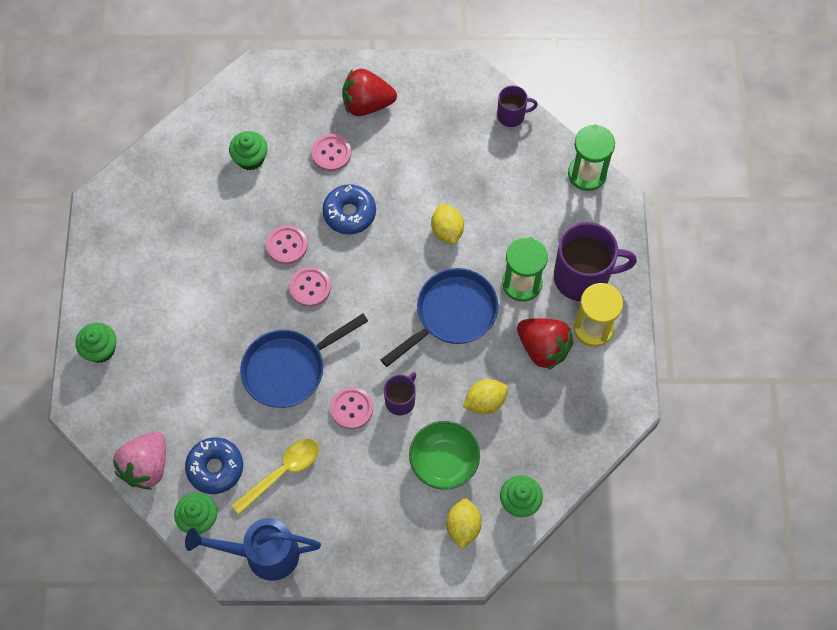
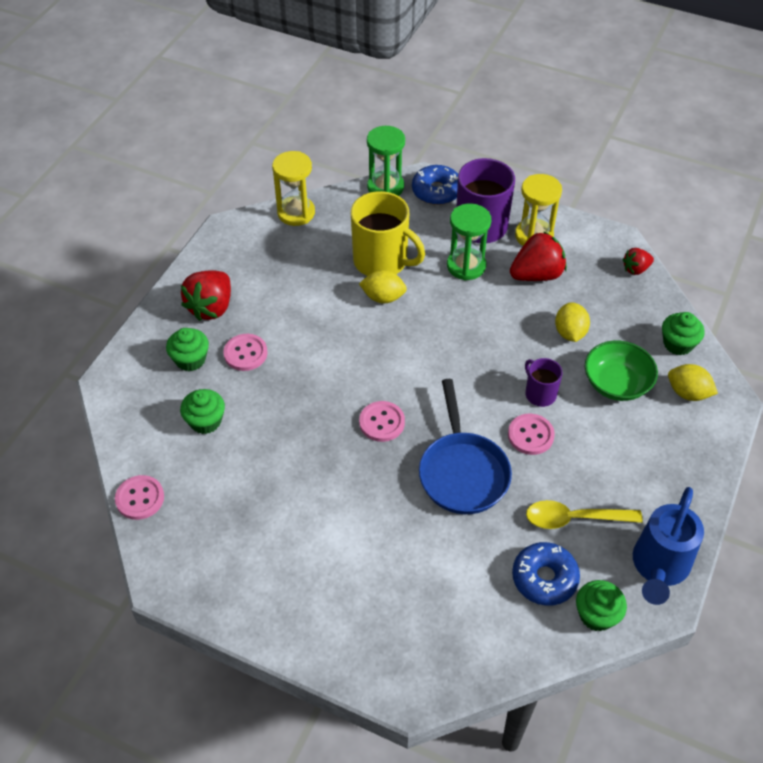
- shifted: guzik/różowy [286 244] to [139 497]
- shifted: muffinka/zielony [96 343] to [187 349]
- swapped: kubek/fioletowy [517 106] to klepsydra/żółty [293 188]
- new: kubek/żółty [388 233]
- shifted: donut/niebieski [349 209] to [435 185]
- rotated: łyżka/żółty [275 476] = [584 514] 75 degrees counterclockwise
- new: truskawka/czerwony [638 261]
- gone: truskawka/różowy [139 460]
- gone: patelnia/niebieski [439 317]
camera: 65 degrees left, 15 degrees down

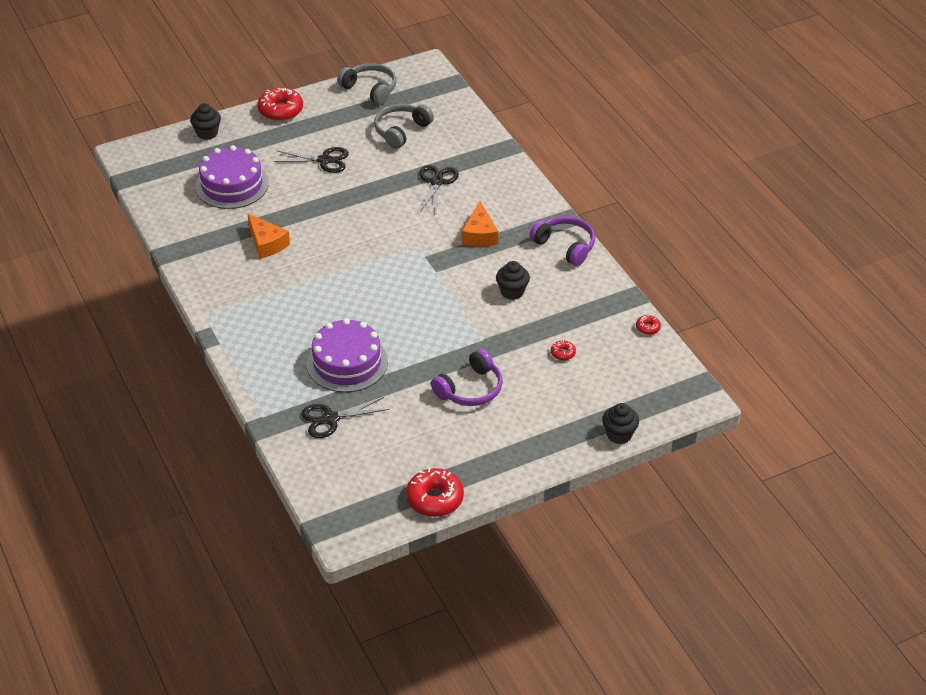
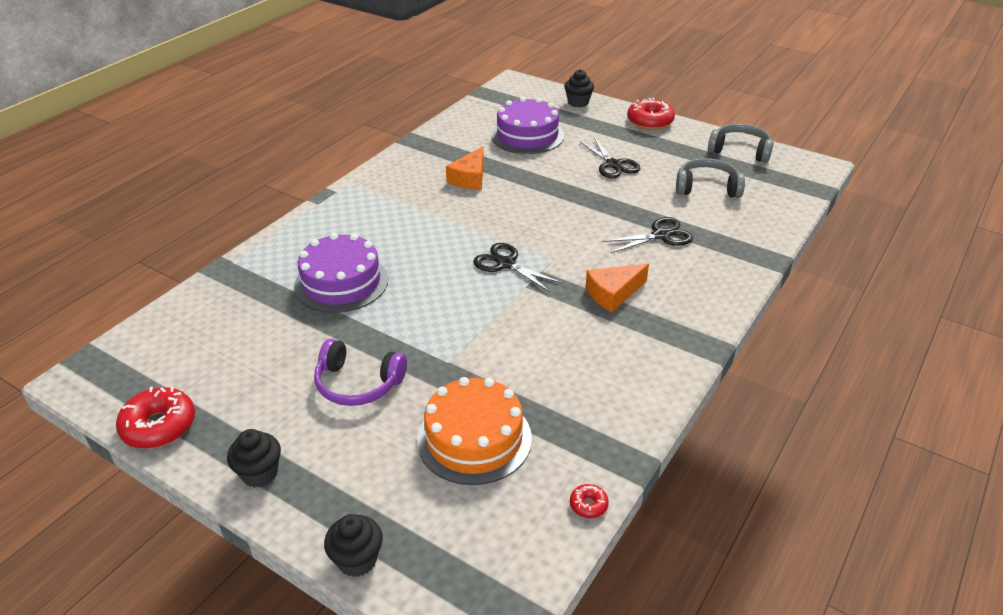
- shifted: muffinka/czarny [513 280] to [254 458]
- swapped: donut/czerwony [563 350] to tort/pomarańczowy [474 431]
- shifted: nożyczki/czarny [345 417] to [518 267]
- rotated: słuchawki/szary [366 84] = [740 143] 75 degrees counterclockwise
- gone: słuchawki/fioletowy [562 241]
camera: 60 degrees right, 5 degrees down

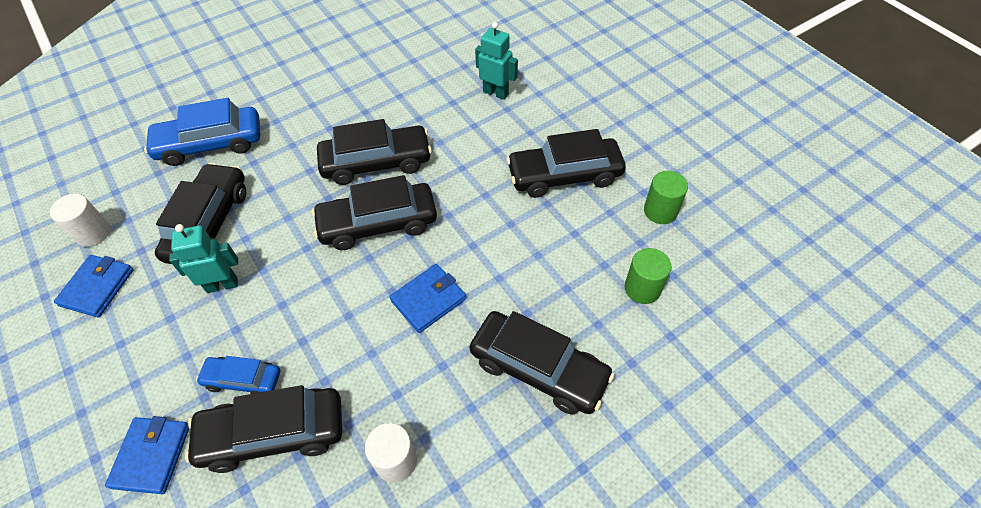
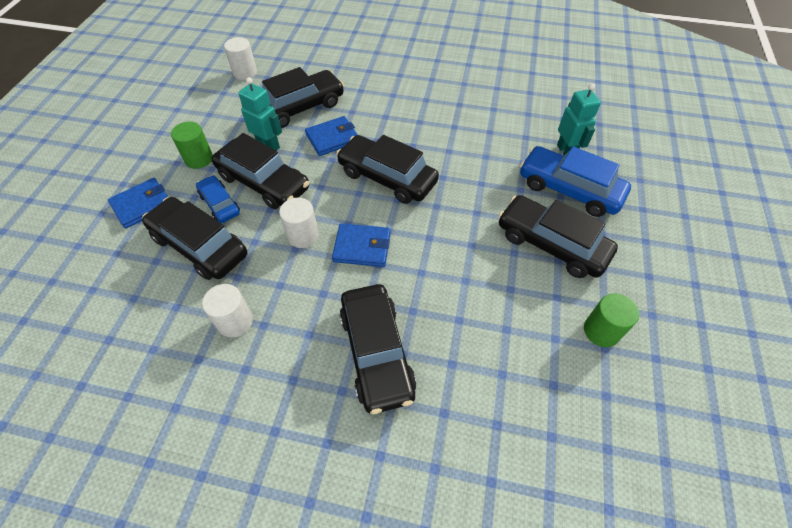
- shifted: walec/zielony [648 276] to [192 145]
- shifted: samochód/czarny [374 152] to [260 171]
- new: walec/biały [299 223]
- shifted: portfel/niebieski [94 286] to [331 136]
- shifted: samochód/niebieski [202 132] to [575 181]
camera: 45 degrees right, 0 degrees up

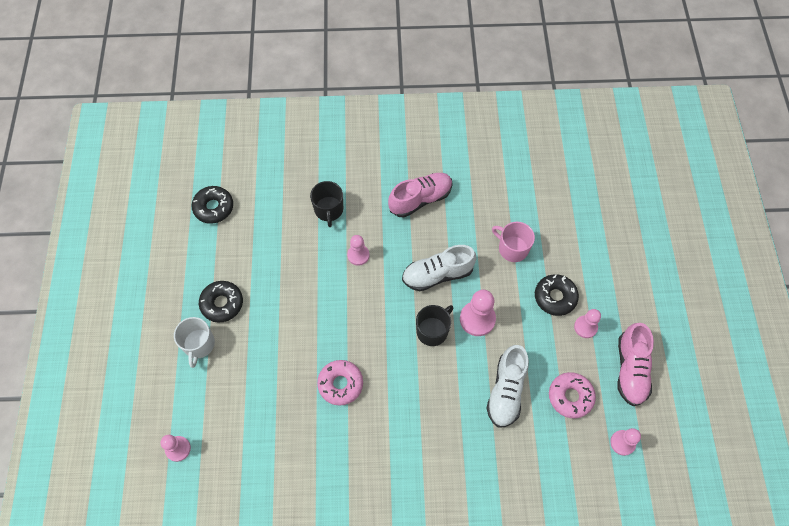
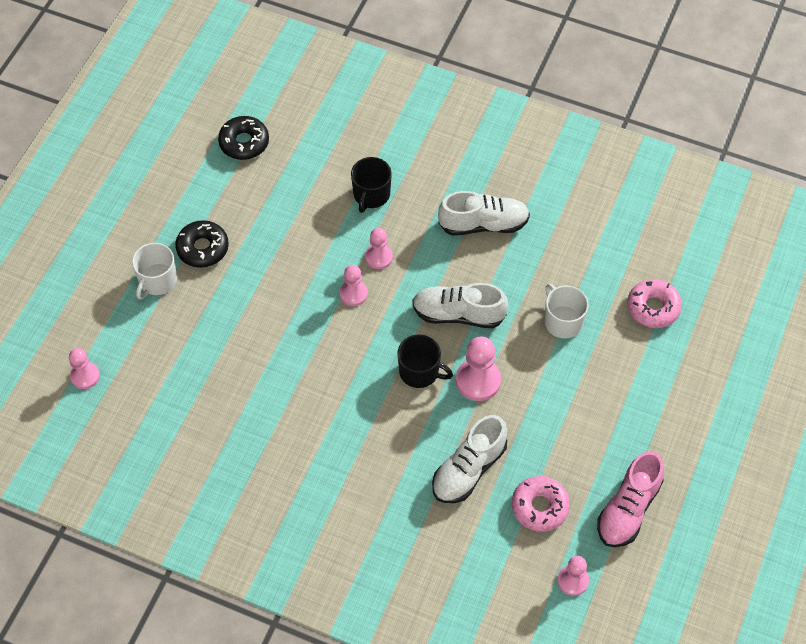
- shifted: pionek/różowy [587 323] to [354 285]
- rotated: kubek/czarny [434 325] = [425 361] 45 degrees clockwise
- repainted: but/różowy [420 195] to but/biały [484 213]
- repainted: kubek/różowy [513 242] to kubek/biały [566 311]
- shifted: donut/różowy [340 383] to [654 303]
- gone: donut/czarny [557 295]
camera: 25 degrees right, 5 degrees down

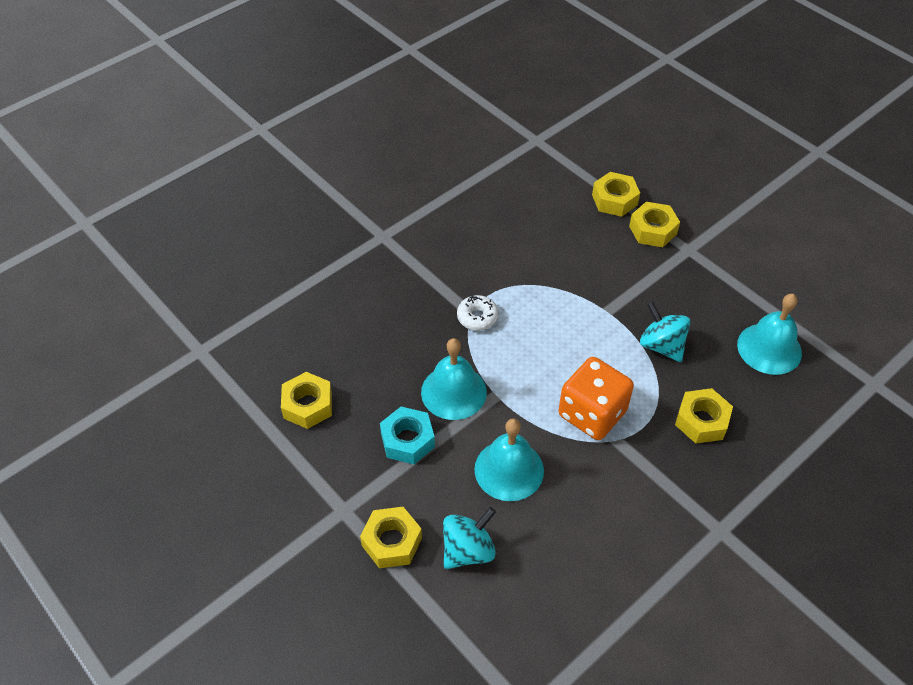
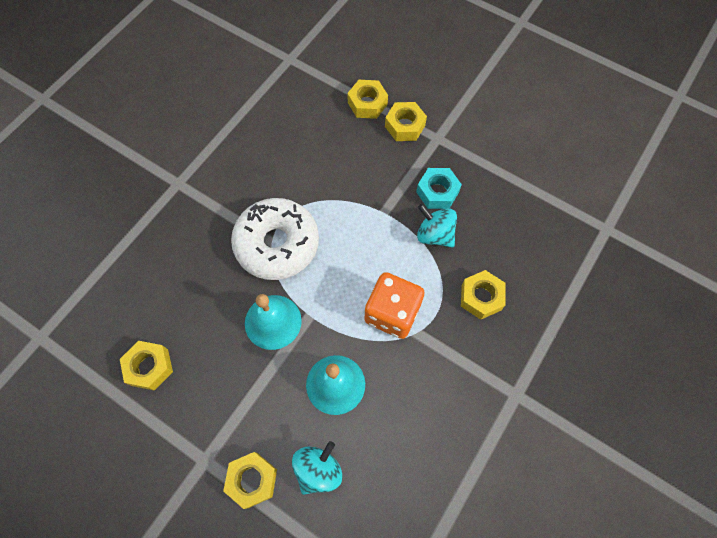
- scaled: donut/biały [478 313] = [275 239] x2.36
- shifted: nakrętka/turkusowy [407 435] to [439 188]
- gone: dzwonek/turkusowy [769 334]
camera: 15 degrees left, 15 degrees up

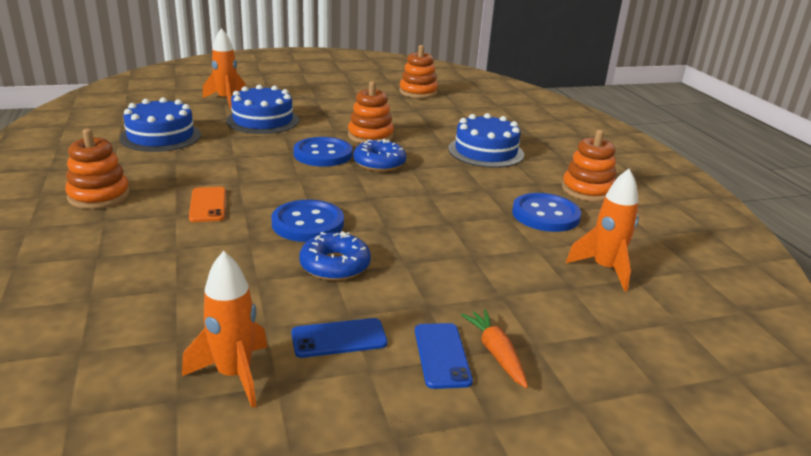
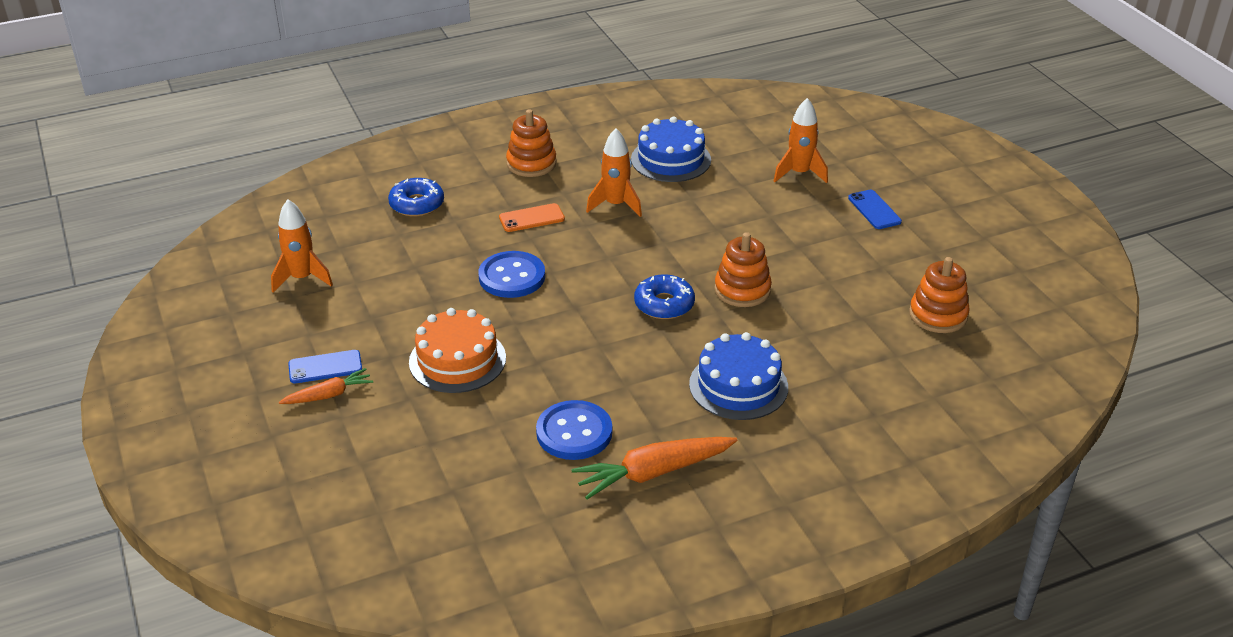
- shifted: donut/niebieski [335 256] to [416 197]
- new: tort/pomarańczowy [457 350]
- swapped: zabawka nakładanka/pomarańczowy [589 166] to marchewka/pomarańczowy [654 468]
- shifted: rakieta/pomarańczowy [602 230] to [614 173]
- shifted: telefon/niebieski [339 338] to [875 209]
- gone: tort/niebieski [262 109]
- gone: guzik/niebieski [322 152]
camera: 85 degrees right, 10 degrees up

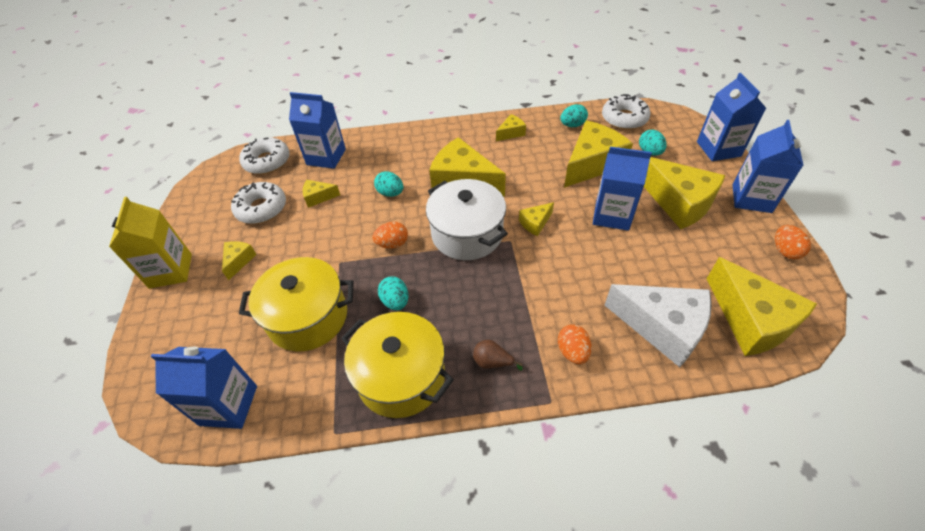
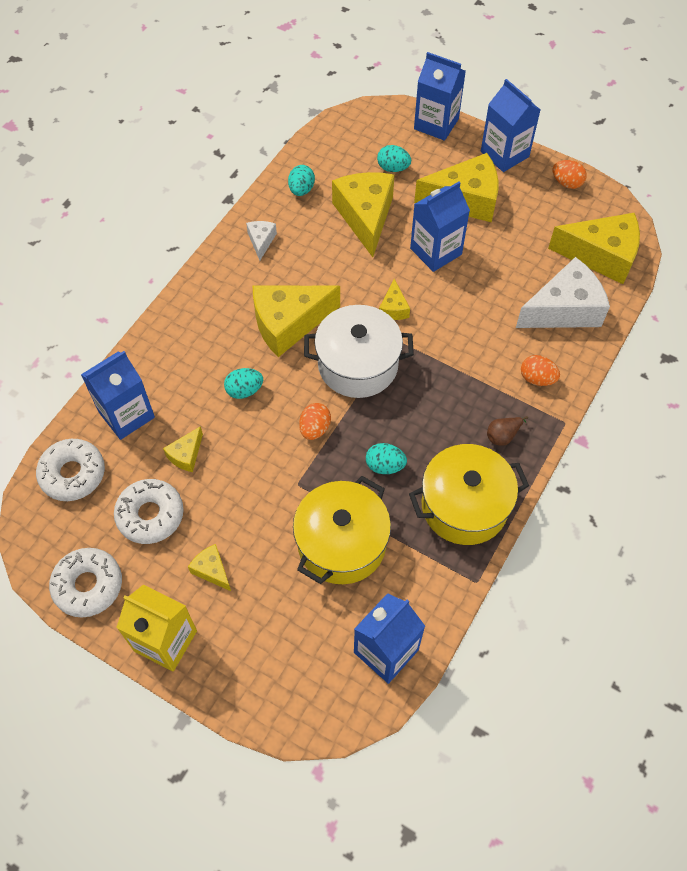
- shifted: donut/biały [626 112] to [85 583]
- repainted: ser/żółty [511 127] to ser/biały [261 240]
camera: 55 degrees left, 10 degrees up

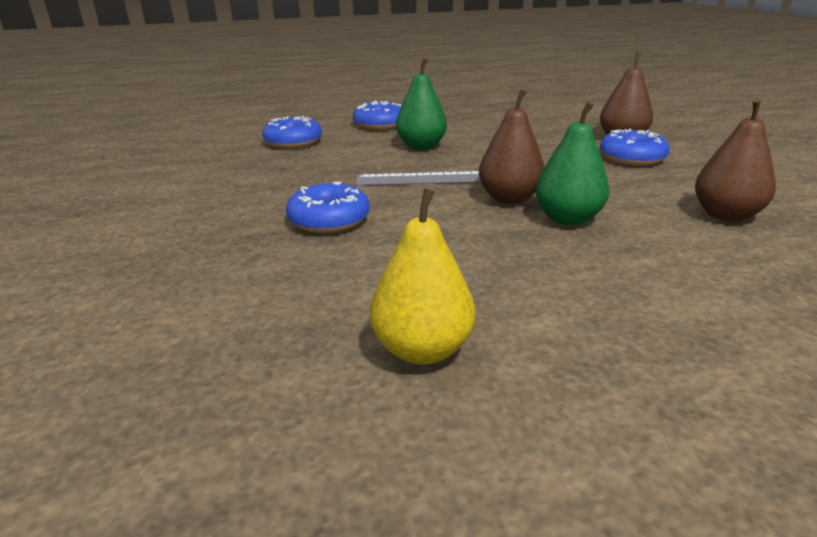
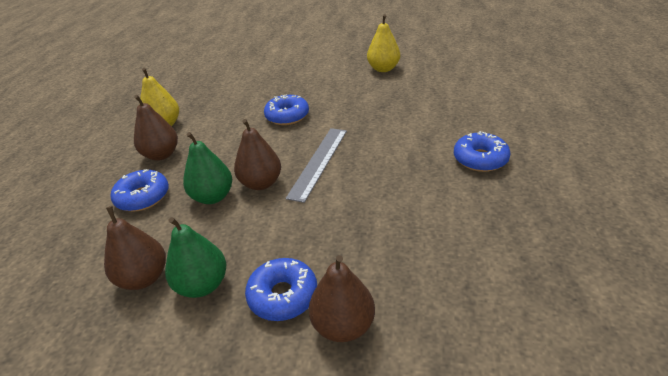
- shifted: donut/niebieski [292 132] to [140 190]
- new: gruszka/brązowy [156 128]
- shifted: gruszka/zielony [421 104] to [195 257]
- new: gruszka/żółty [383 43]
camera: 115 degrees right, 10 degrees up

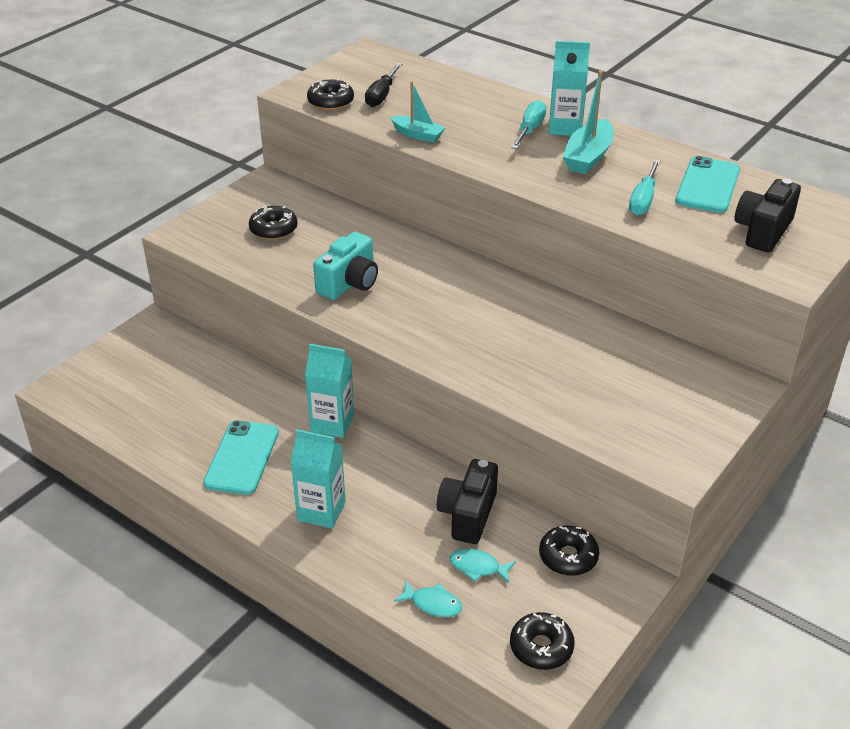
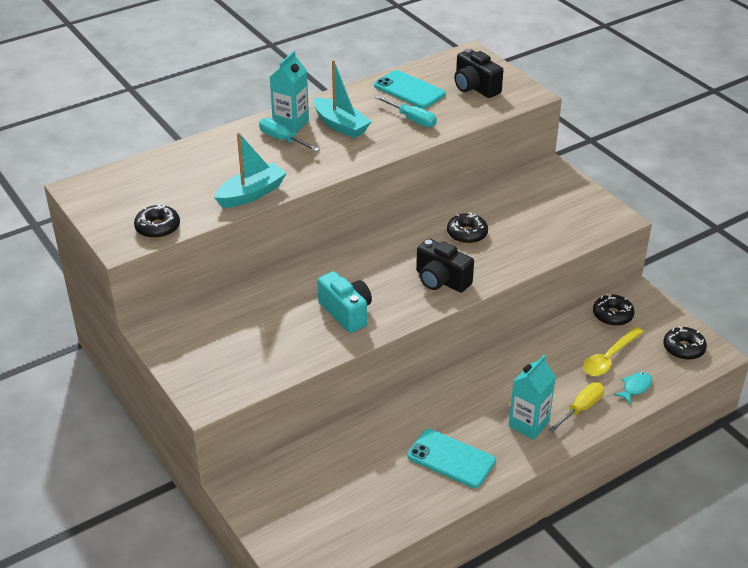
- scaled: łódka/turkusowy [418 112] = [250 170] x1.51
- shifted: aparat fotograficzny/czarny [467 501] to [445 265]
- shifted: donut/czarny [273 223] to [467 228]
- new: śrubokręt/żółty [576 407]
- swapped: ryba/turkusowy [483 566] to łyżka/żółty [613 351]
- gone: karton mleka/turkusowy [329 391]
- gone: śrubokręt/czarny [383 85]
camera: 70 degrees left, 0 degrees up

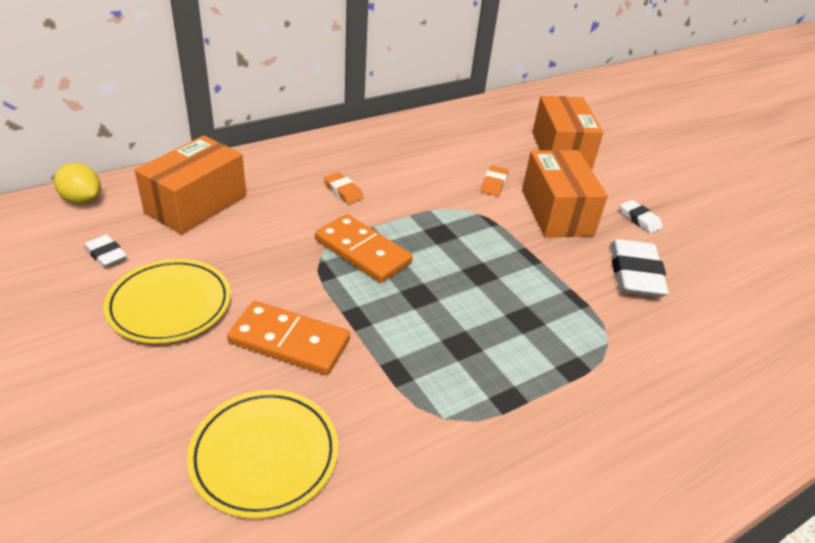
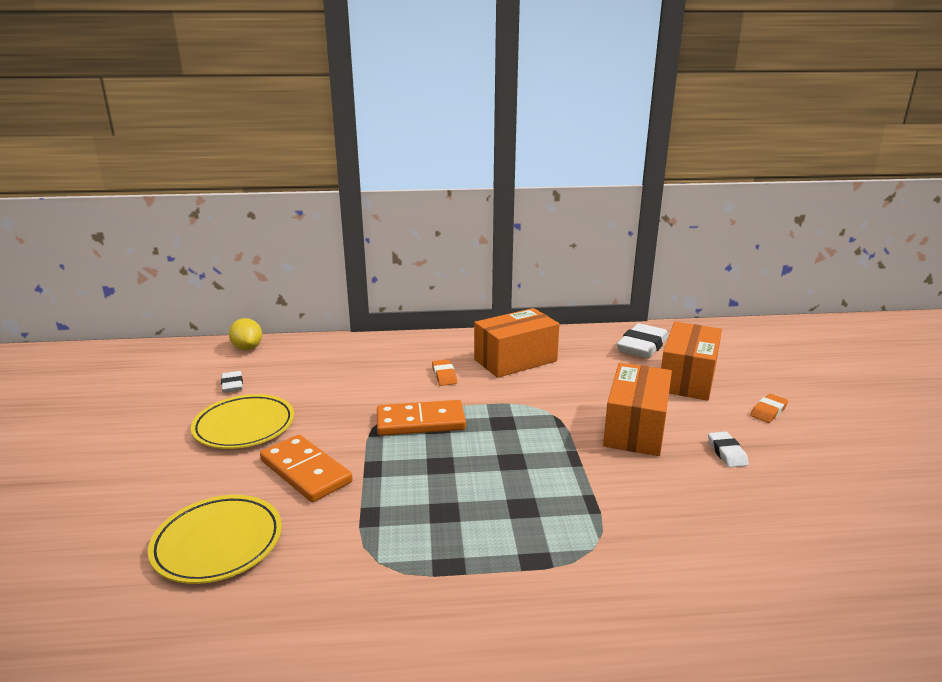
- rotated: kostka domina/pomarańczowy [364 248] = [421 418] 75 degrees counterclockwise
- shifted: pudełko/pomarańczowy [190 185] to [516 343]
- shifted: gumka do mazania/biały [639 268] to [642 340]
- shifted: gumka do mazania/pomarańczowy [495 180] to [769 408]
camera: 30 degrees right, 15 degrees down

